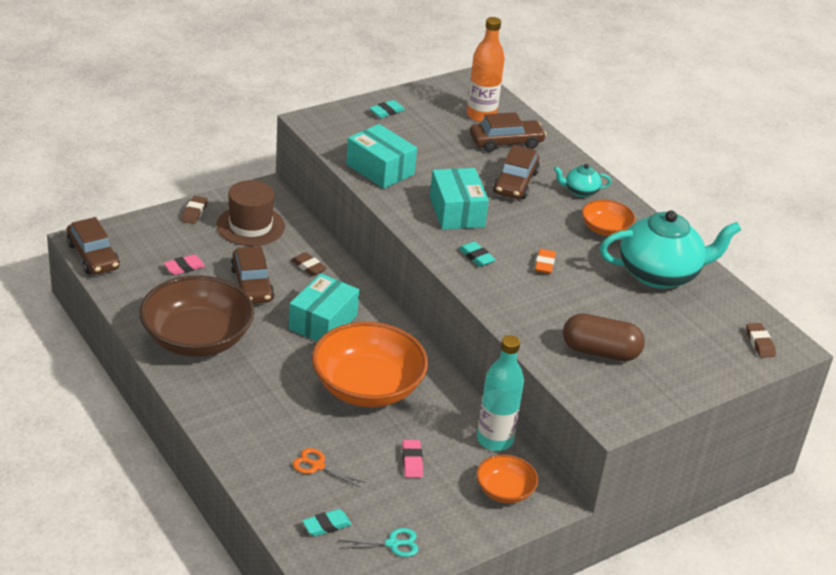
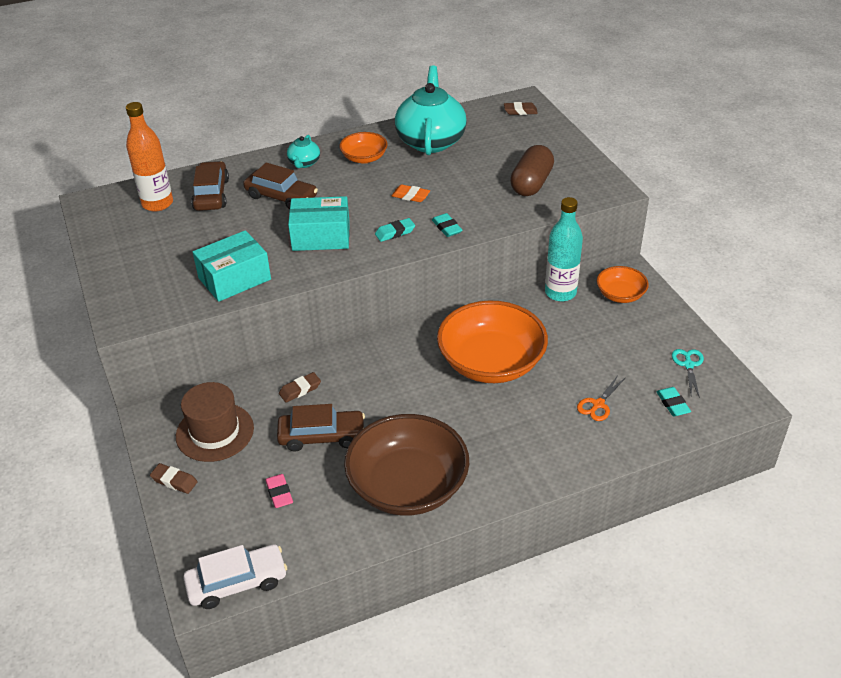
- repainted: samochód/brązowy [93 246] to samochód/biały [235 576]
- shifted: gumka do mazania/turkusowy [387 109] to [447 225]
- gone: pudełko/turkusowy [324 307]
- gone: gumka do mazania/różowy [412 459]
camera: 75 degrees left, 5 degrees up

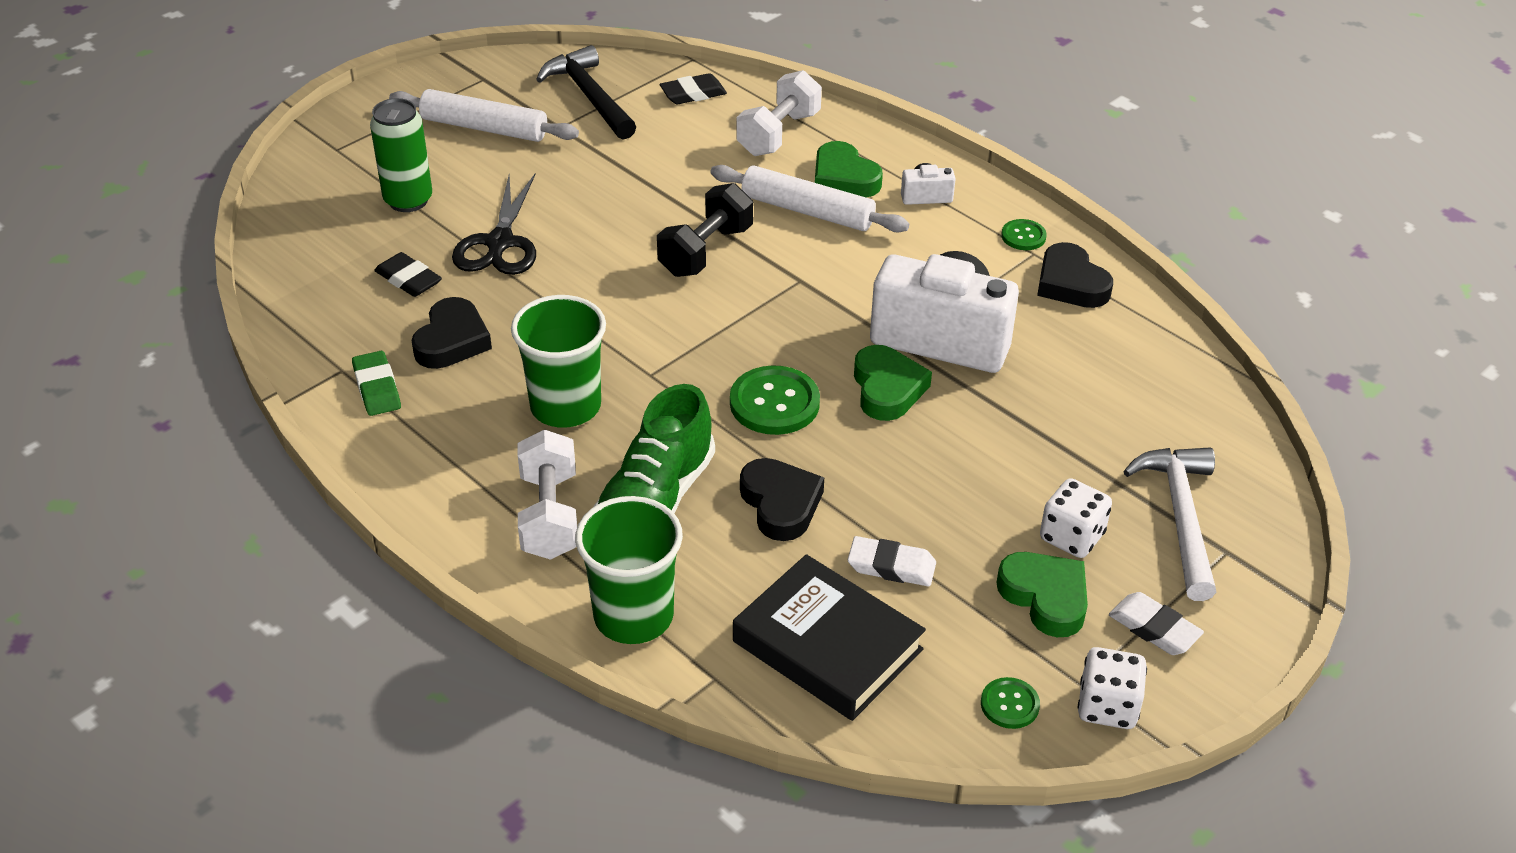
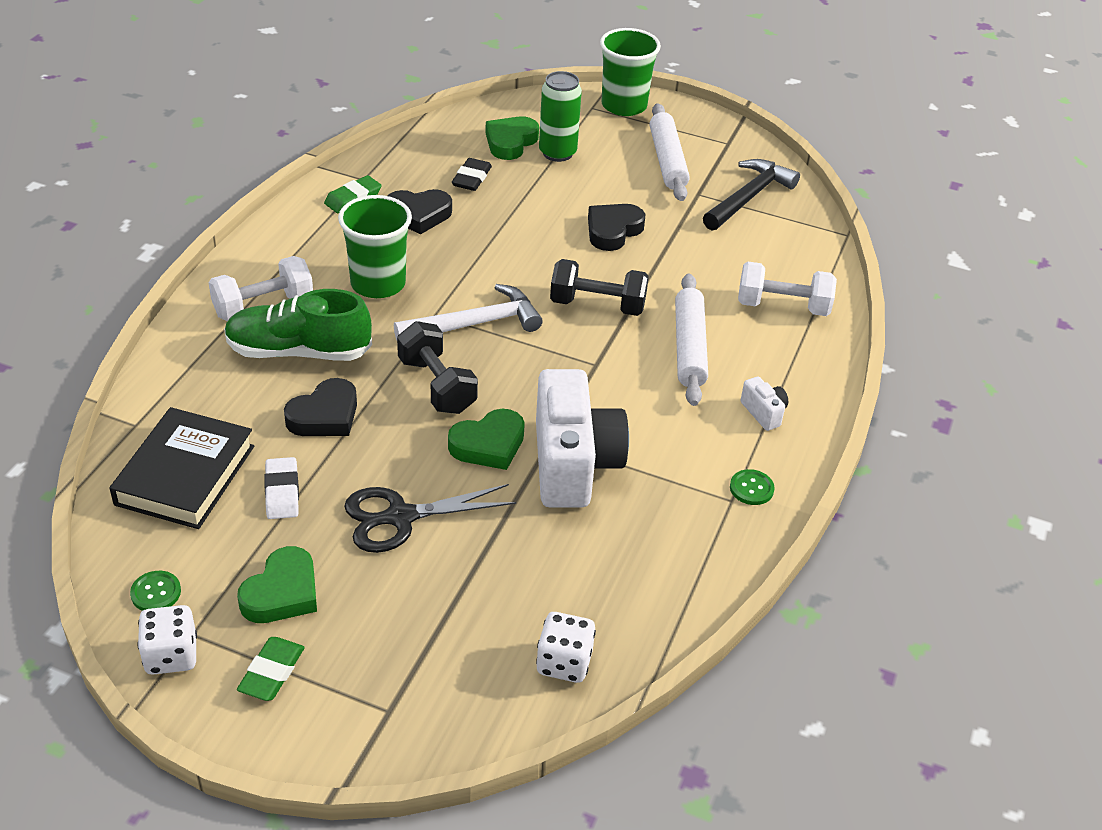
- repainted: gumka do mazania/biały [1156 623] to gumka do mazania/zielony [271 669]
- shifted: nożyczki/czarny [494 224] to [430 518]
- shifted: młotek/biały [1169 524] to [468 312]
- swapped: guzik/zielony [775 400] to hantel/czarny [437 367]
- shifted: serce/zielony [849 169] to [512 138]
- shifted: kostka do gry/biały [1076 518] to [566 647]
- shifted: serce/czarny [1075 275] to [616 227]
- shifted: szklanka/zielony [629 570] to [630 72]
- gone: gumka do mazania/czarny [693 88]
camera: 65 degrees right, 0 degrees up

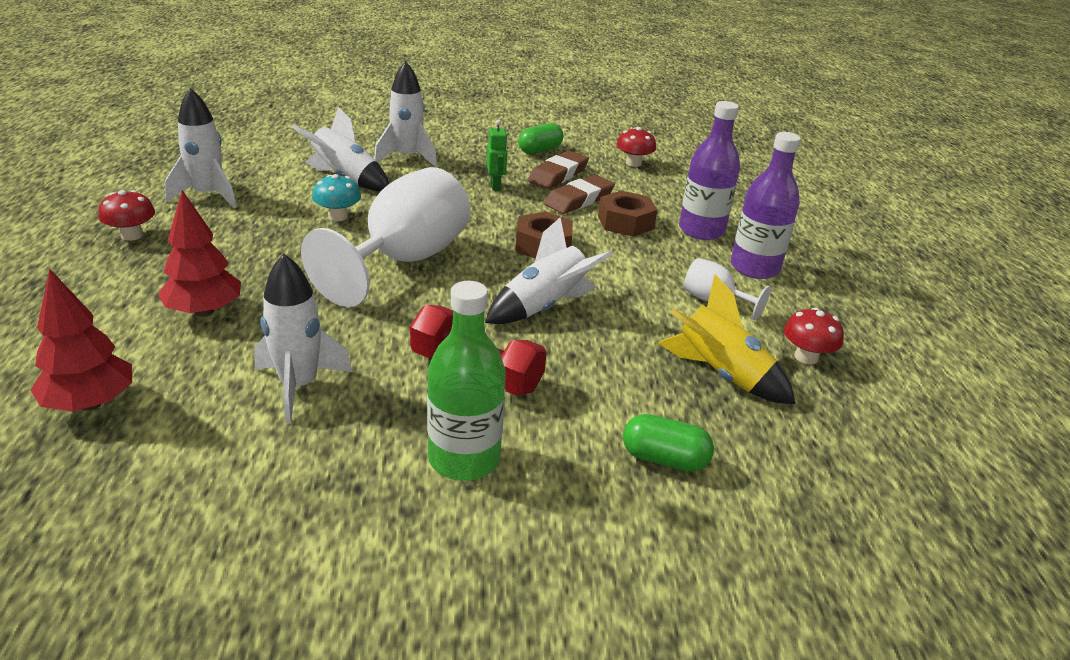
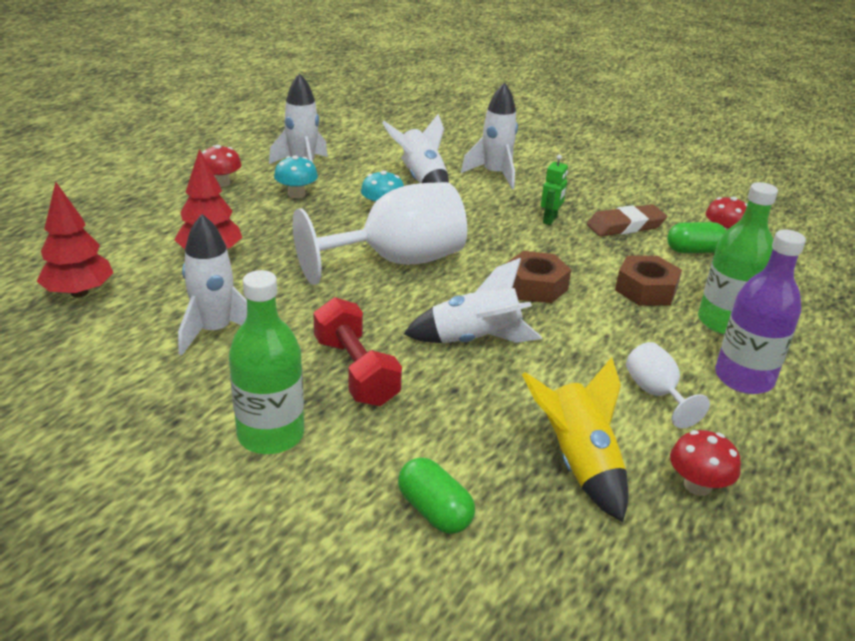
- new: grzyb/turkusowy [296 176]
- shifted: kapsułka/zielony [540 138] to [696 237]
- repainted: butelka/fioletowy [709 170] to butelka/zielony [738 258]
- gone: gumka do mazania/brązowy [579 194]
camera: 35 degrees right, 0 degrees up

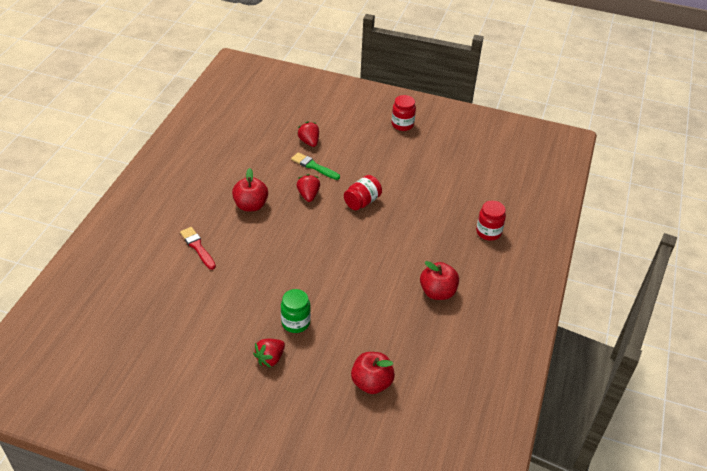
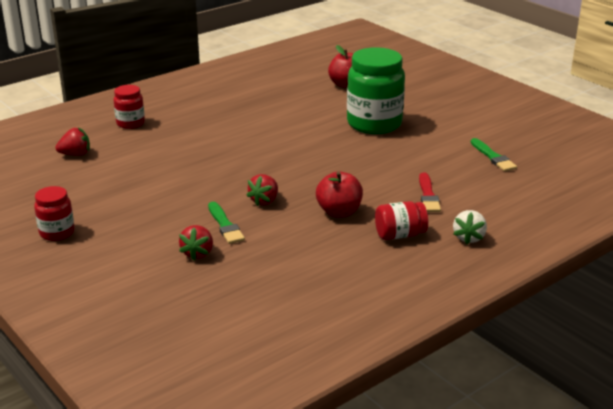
- shifted: truskawka/czerwony [269 353] to [72 142]
- scaled: słoik/zielony [296 311] = [376 90] x1.94
- shifted: słoik/czerwony [363 192] to [401 220]
- new: truskawka/biały [470 227]
- new: pędzel/zielony [494 155]
- gone: jabłko/czerwony [439 280]
camera: 145 degrees left, 15 degrees down

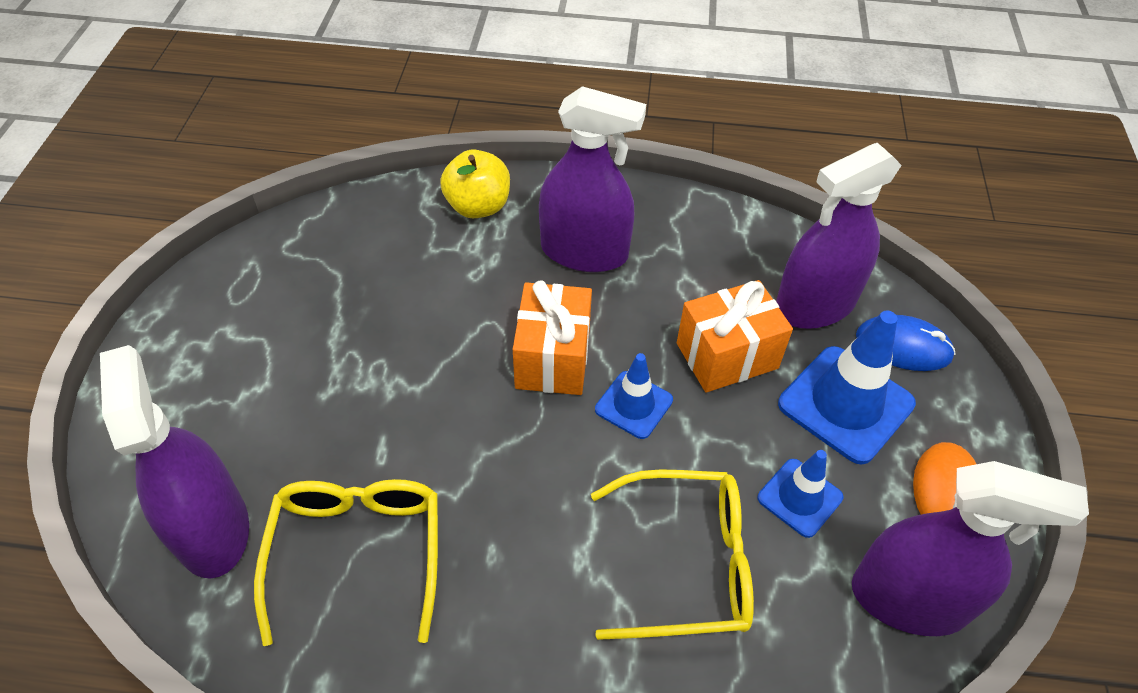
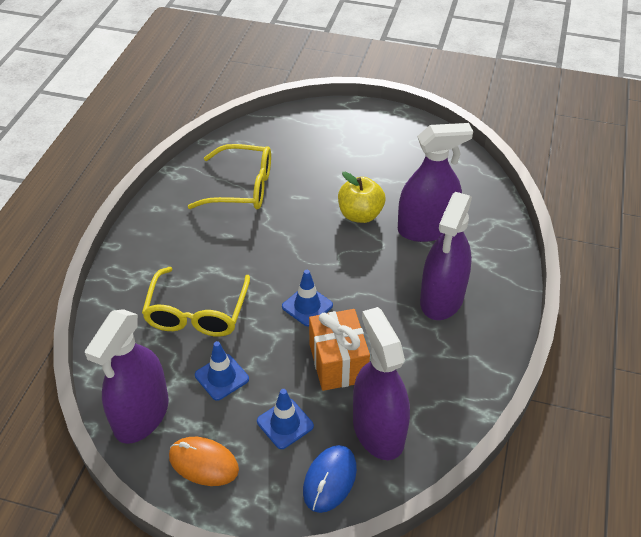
- scaled: pachołek/niebieski [847 387] = [285 419] x0.58
- shifted: jabłko/żółty [475 183] to [361 197]
- shifted: spryskiwacz/fioletowy [174 461] to [435 182]
- gone: prezent/pomarańczowy [552 337]
camera: 100 degrees right, 5 degrees down

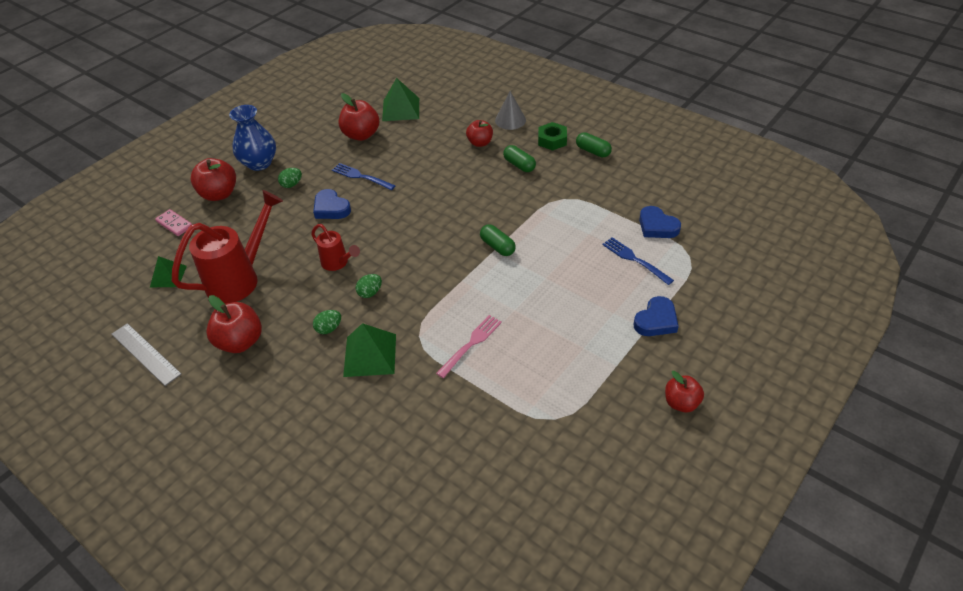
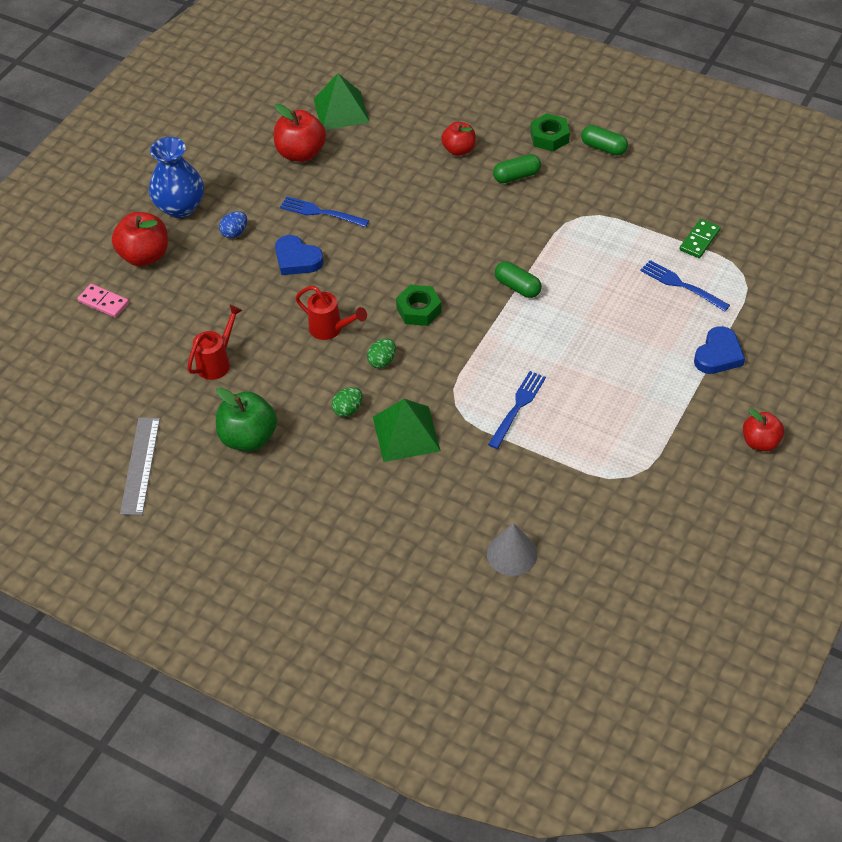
- rotated: linijka/szary [146 354] = [140 466] 60 degrees clockwise
- scaled: konewka/czerwony [227 247] = [215 342] x0.53
- repainted: jabłko/czerwony [234 324] to jabłko/zielony [246 419]
- repainted: jajko/zielony [290 178] to jajko/niebieski [233 224]
- new: nakrętka/zielony [419 305]
- shifted: stożek/szary [510 110] to [512 549]
- repainted: widelec/różowy [469 346] to widelec/niebieski [517 410]
- rotated: kapsułka/zielony [519 158] = [517 168] 60 degrees counterclockwise
- swapped: serce/niebieski [660 222] to kostka domina/zielony [700 238]
- gone: piramida/zielony [168 271]
camera: 10 degrees left, 5 degrees up

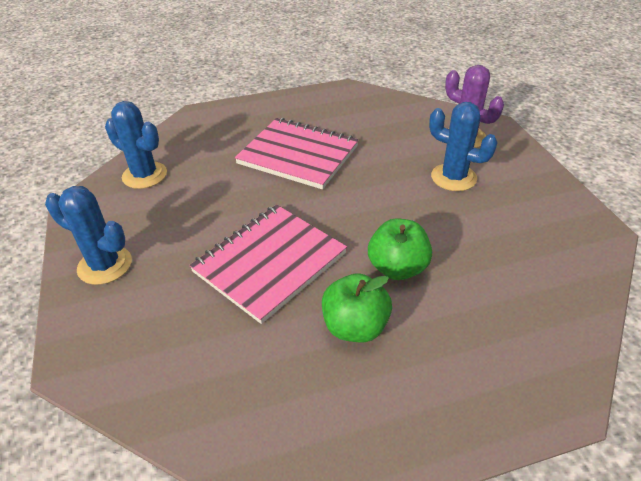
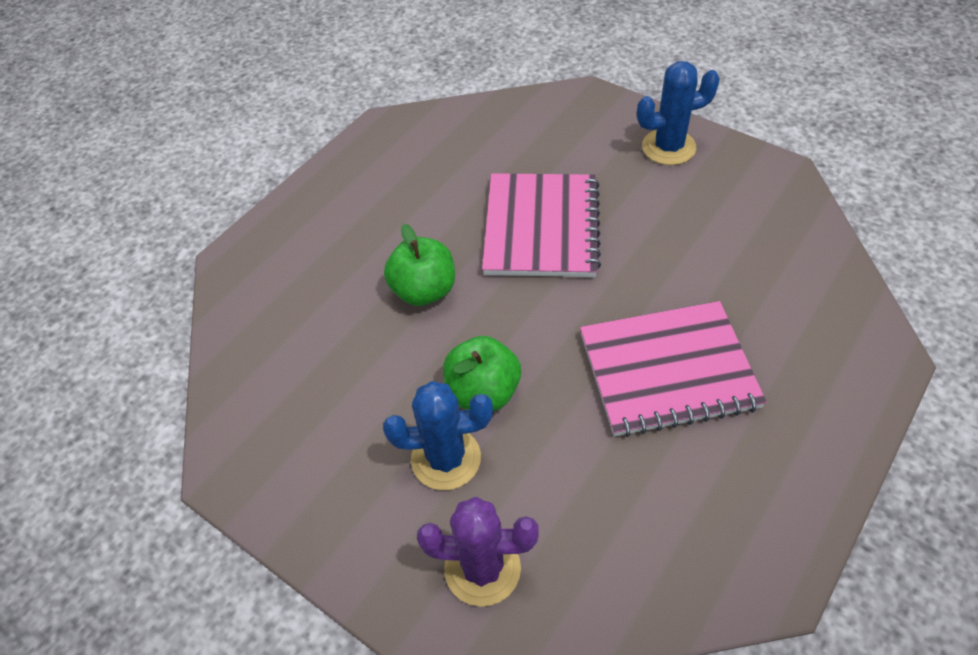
- shifted: jabłko/zielony [357 307] to [482 373]
- gone: kaktus/niebieski [136 145]
camera: 145 degrees right, 10 degrees up

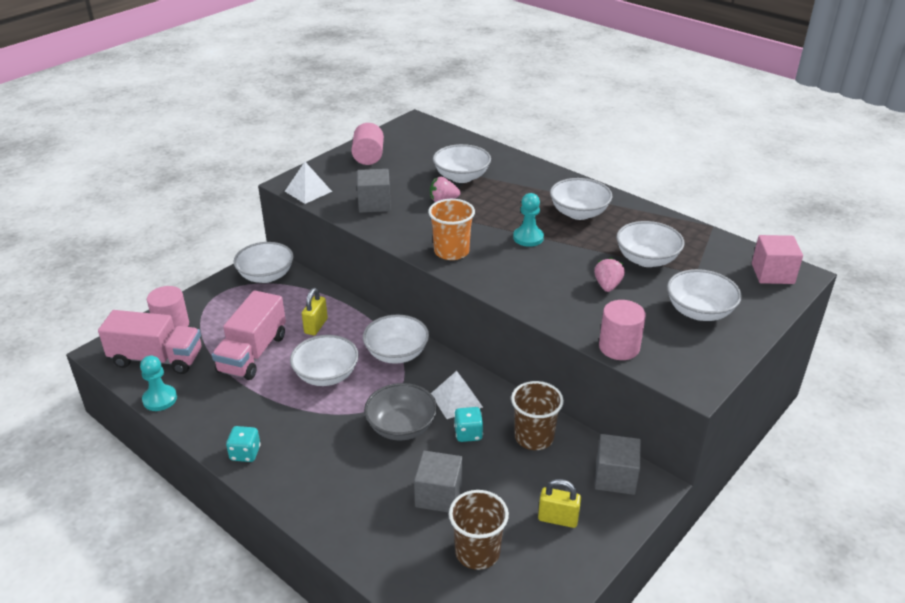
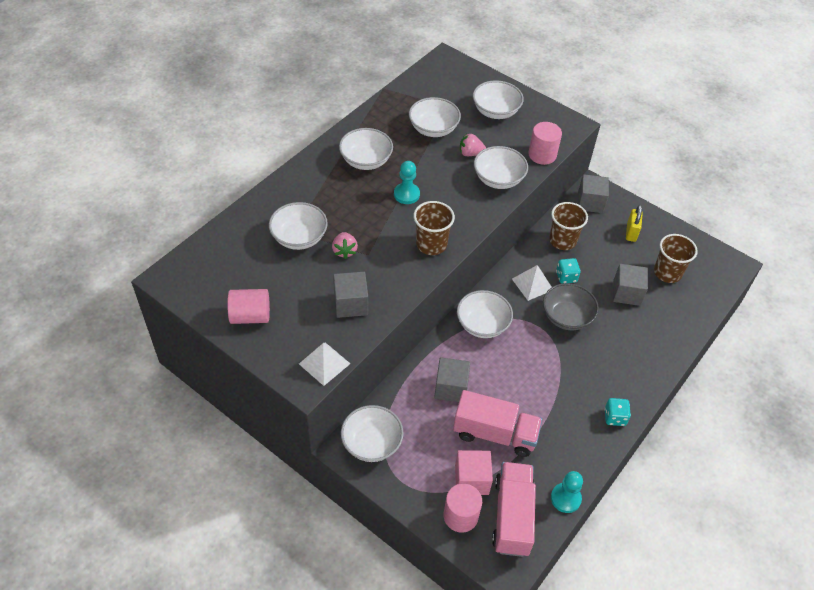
- repainted: szklanka/pomarańczowy [451 229] to szklanka/brązowy [434 228]
- swapped: kłódka/żółty [315 311] to sześcian/szary [452 379]
- shifted: sześcian/różowy [777 259] to [474 472]
- shifted: miska/biały [324 360] to [501 167]
camera: 95 degrees left, 15 degrees up

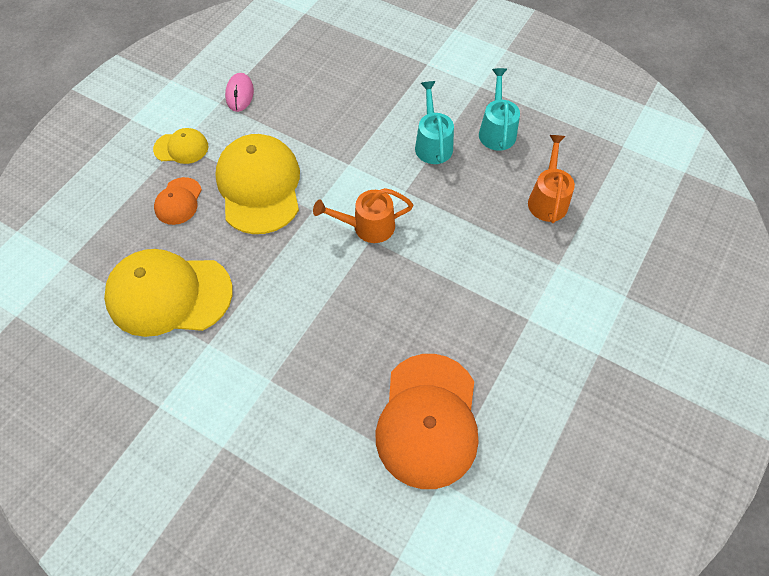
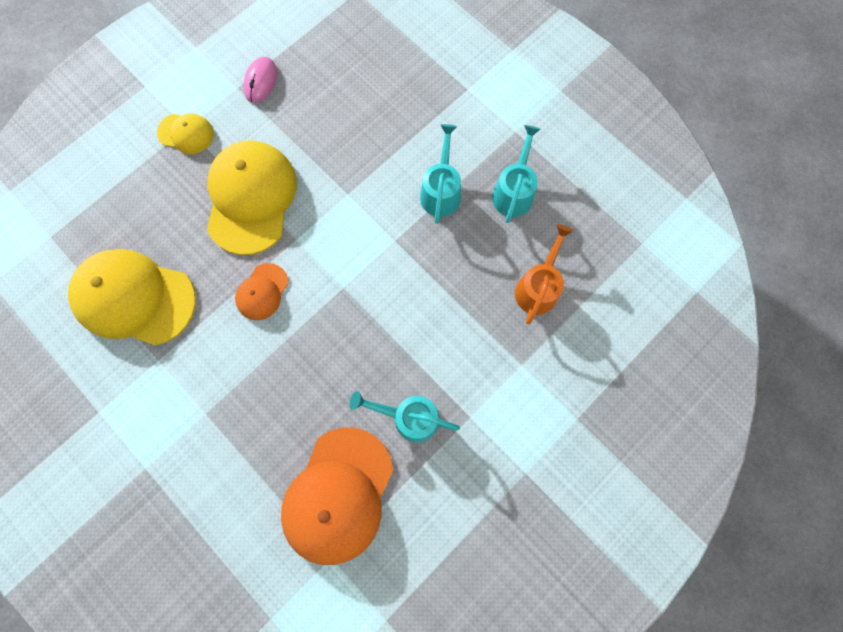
- shifted: czapka/pomarańczowy [178 201] to [262 291]
- new: konewka/turkusowy [404 416]
- gone: konewka/pomarańczowy [363 215]
camera: 15 degrees right, 15 degrees up

